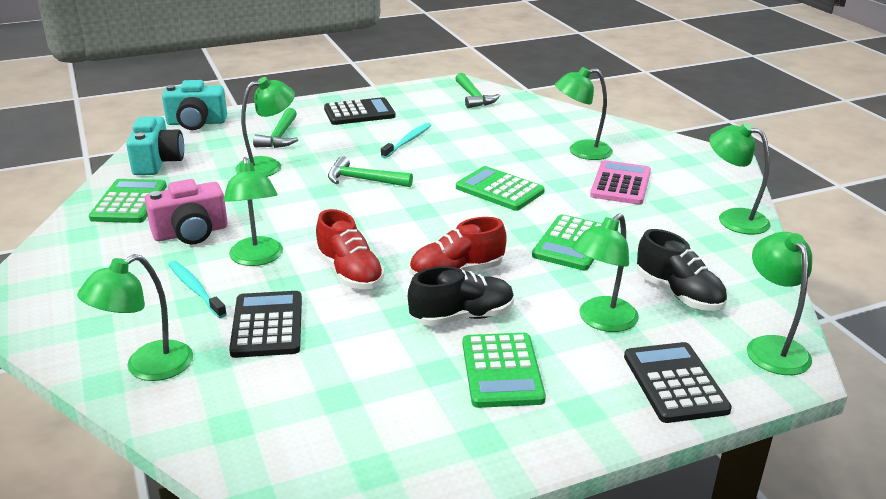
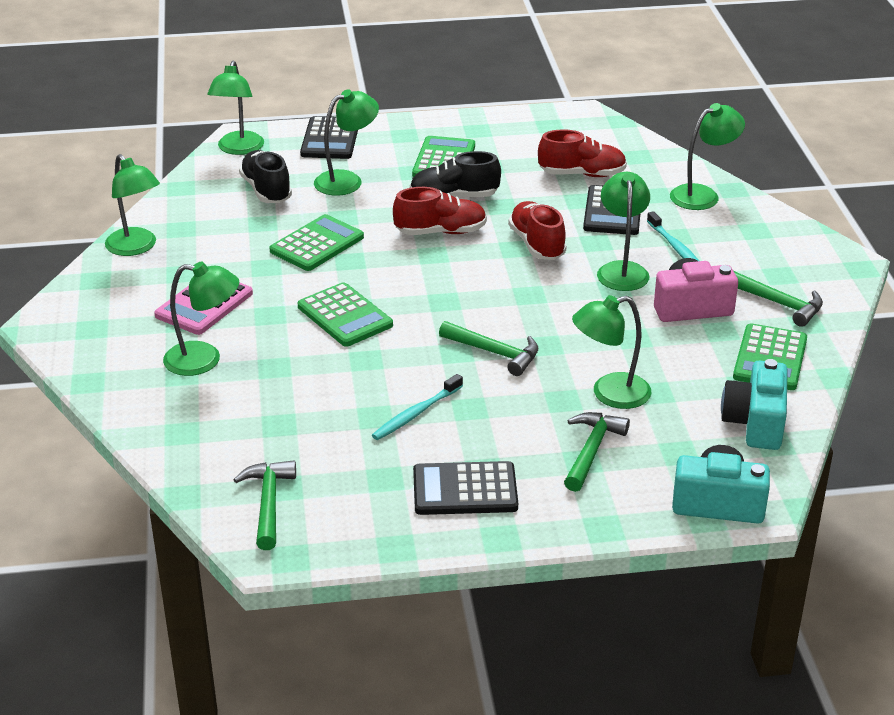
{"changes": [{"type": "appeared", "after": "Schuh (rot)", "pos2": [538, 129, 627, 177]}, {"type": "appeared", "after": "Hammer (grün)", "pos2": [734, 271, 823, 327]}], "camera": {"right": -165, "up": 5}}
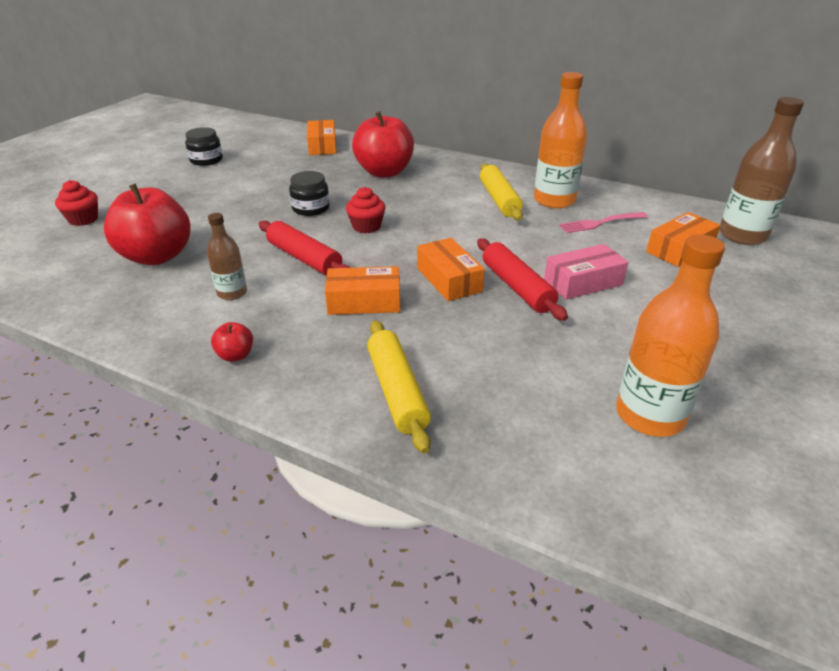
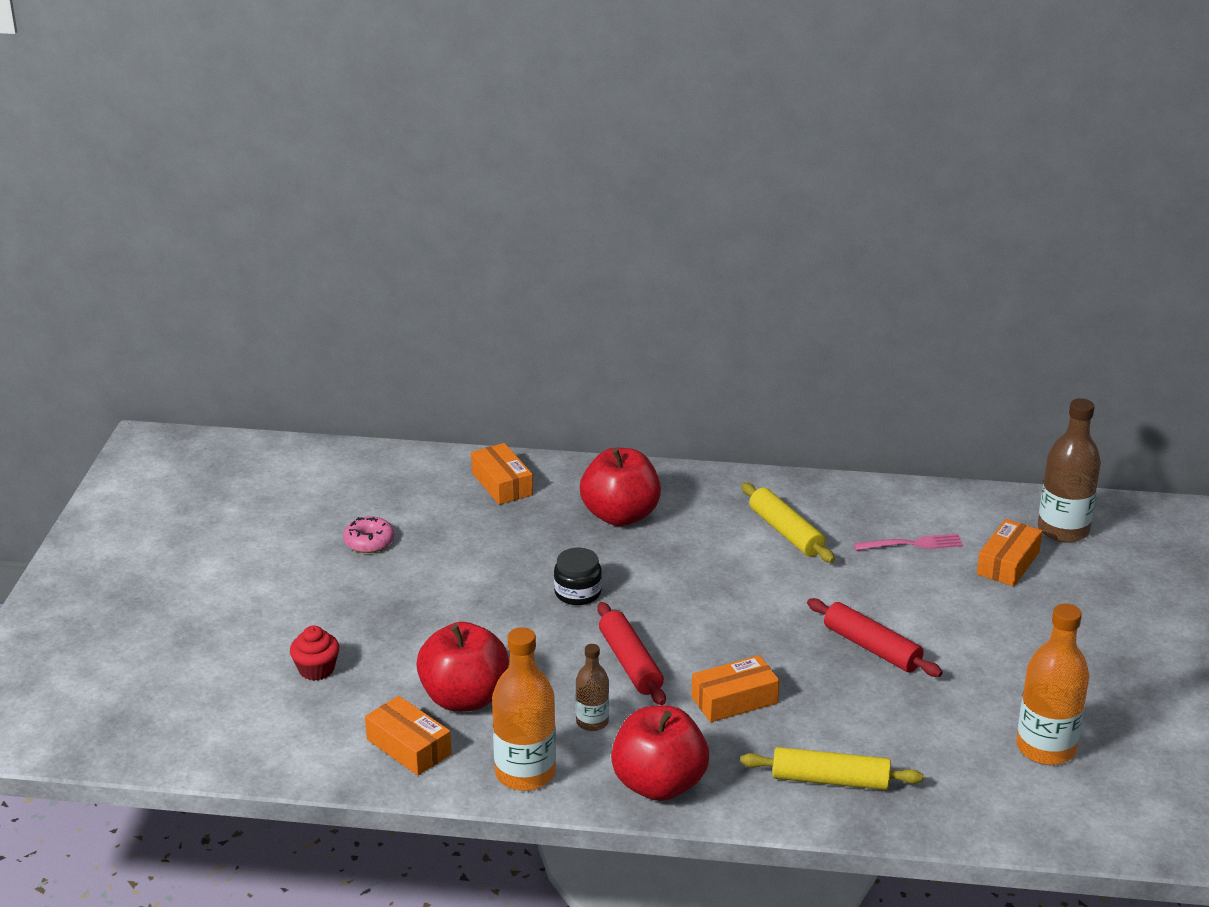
{"changes": [{"type": "relocated", "before": "Flasche (orange)", "pos1": [534, 72, 587, 209], "pos2": [492, 627, 556, 791]}, {"type": "exchanged", "before": "Einmachglas (schwarz)", "after": "Donut (rosa)", "pos1": [185, 127, 223, 166], "pos2": [343, 516, 395, 553]}, {"type": "missing", "before": "Muffin (rot)", "pos1": [346, 187, 385, 234]}, {"type": "spun", "before": "Gabel (rosa)", "pos1": [559, 212, 648, 233], "pos2": [854, 534, 963, 551], "turn": -150}, {"type": "spun", "before": "Nudelholz (rot)", "pos1": [259, 220, 350, 276], "pos2": [597, 602, 666, 705], "turn": 45}, {"type": "relocated", "before": "Schachtel (orange)", "pos1": [417, 238, 485, 301], "pos2": [365, 696, 452, 776]}, {"type": "missing", "before": "Schachtel (rosa)", "pos1": [544, 244, 628, 300]}, {"type": "spun", "before": "Nudelholz (gelb)", "pos1": [367, 320, 431, 454], "pos2": [740, 747, 924, 790], "turn": -45}, {"type": "size", "before": "Apfel (rot)", "pos1": [211, 322, 253, 362], "pos2": [611, 705, 709, 801], "scale": 2.4}], "camera": {"right": -20, "up": -5}}
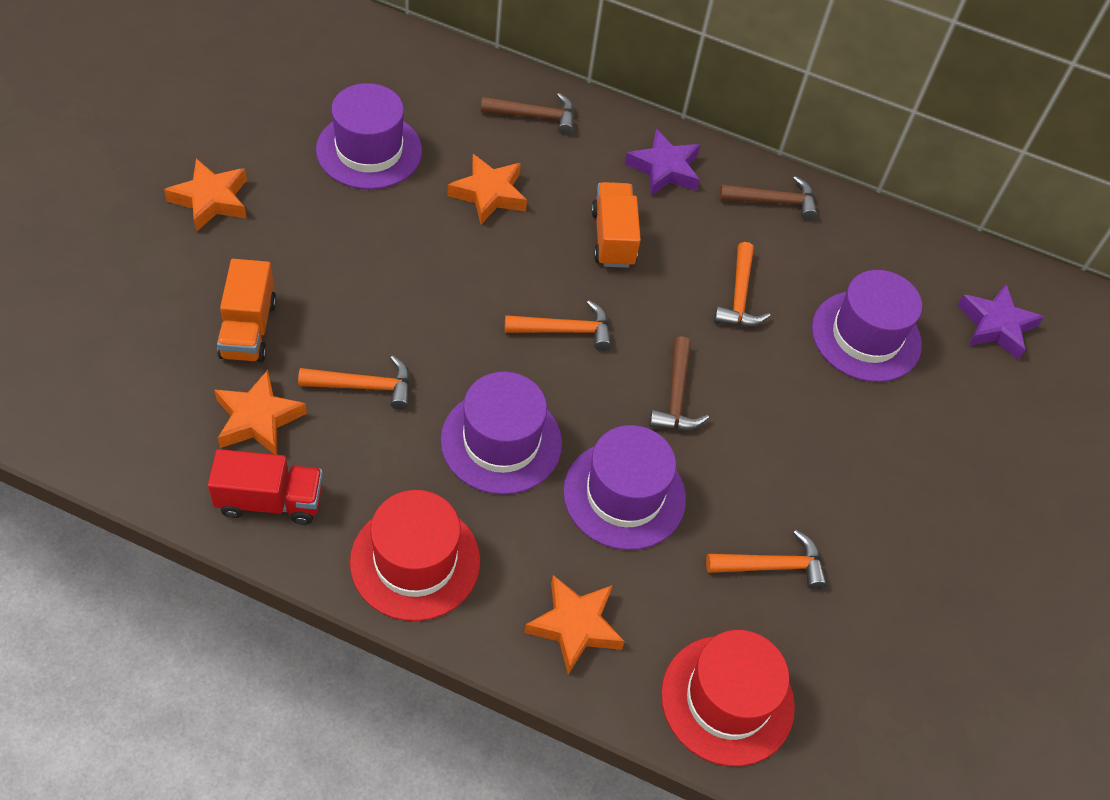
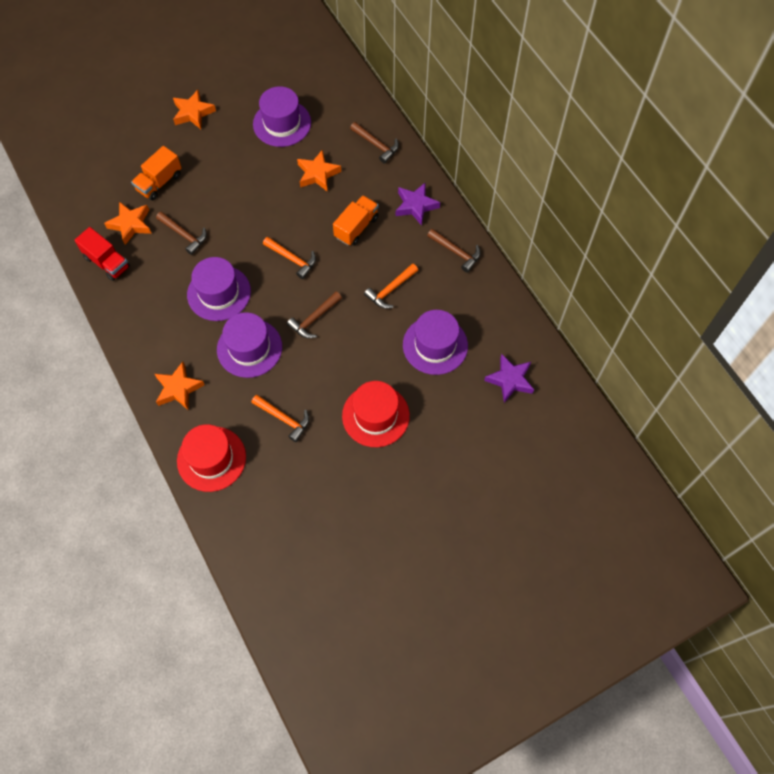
{"changes": [{"type": "colour", "before": "Hammer (orange)", "after": "Hammer (braun)", "pos1": [298, 356, 411, 410], "pos2": [156, 211, 207, 255]}, {"type": "relocated", "before": "Hut (rot)", "pos1": [350, 490, 480, 621], "pos2": [342, 381, 410, 447]}], "camera": {"right": 45, "up": 10}}
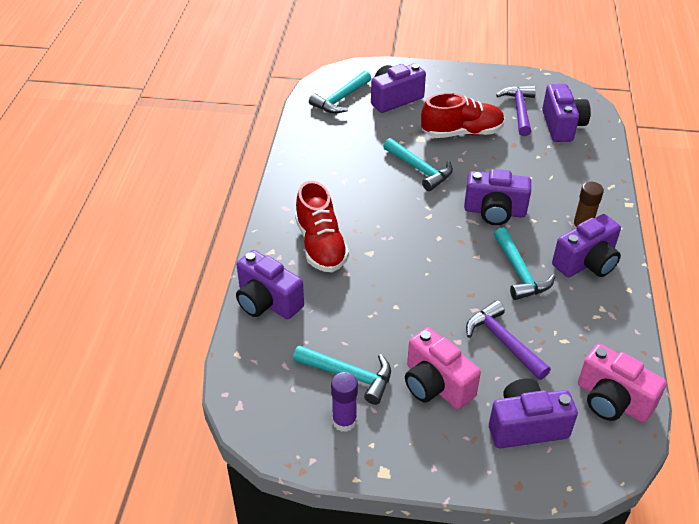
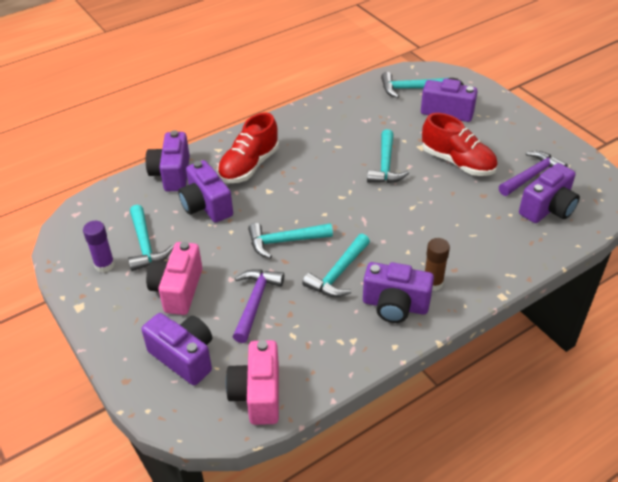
{"changes": [{"type": "relocated", "before": "Kamera (lila)", "pos1": [464, 169, 531, 225], "pos2": [178, 160, 233, 223]}, {"type": "appeared", "after": "Hammer (türkis)", "pos2": [248, 223, 333, 259]}], "camera": {"right": 50, "up": 0}}
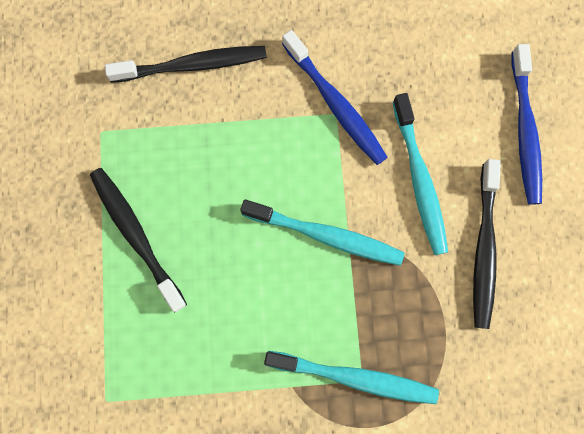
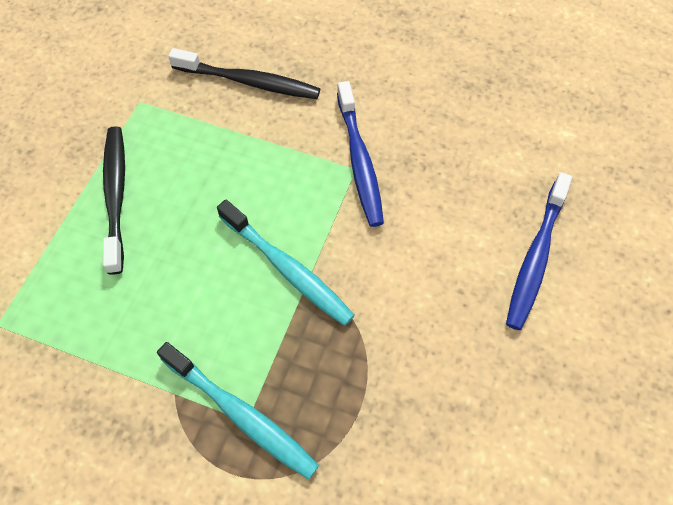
{"changes": [{"type": "missing", "before": "Zahnbürste (türkis)", "pos1": [393, 93, 448, 255]}, {"type": "missing", "before": "Zahnbürste (schwarz)", "pos1": [473, 159, 501, 329]}], "camera": {"right": 25, "up": -15}}
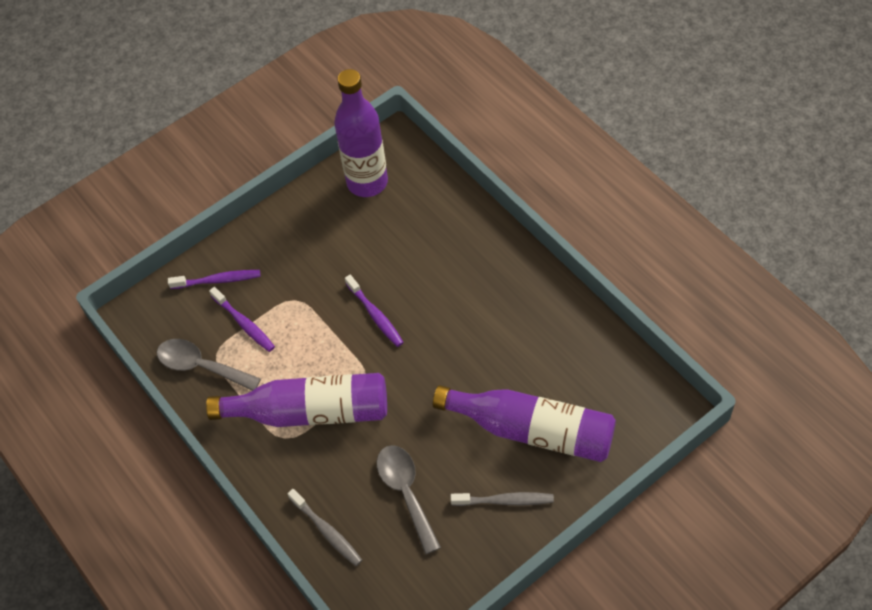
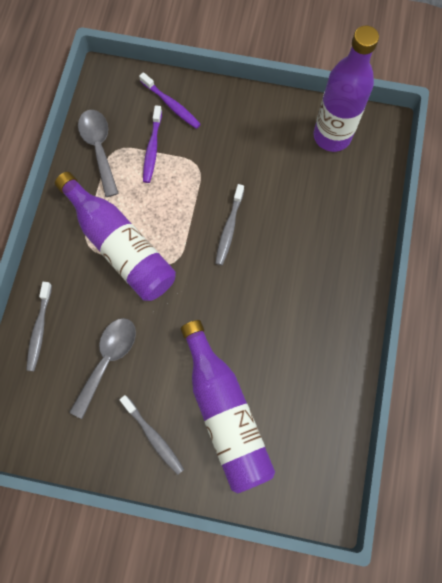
{"changes": [{"type": "colour", "before": "Zahnbürste (lila)", "after": "Zahnbürste (grau)", "pos1": [345, 275, 404, 347], "pos2": [215, 184, 244, 265]}], "camera": {"right": 45, "up": 15}}
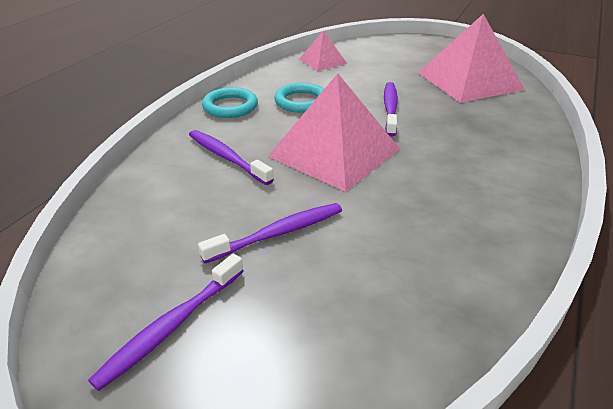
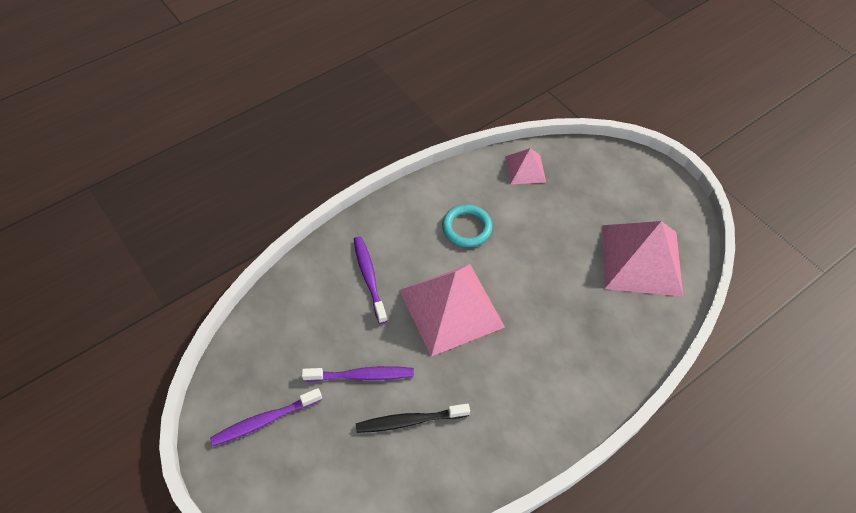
{"changes": [{"type": "missing", "before": "Zahnbürste (lila)", "pos1": [384, 82, 398, 137]}, {"type": "missing", "before": "Ring (türkis)", "pos1": [202, 87, 258, 118]}, {"type": "appeared", "after": "Zahnbürste (schwarz)", "pos2": [356, 403, 470, 433]}], "camera": {"right": 25, "up": 20}}
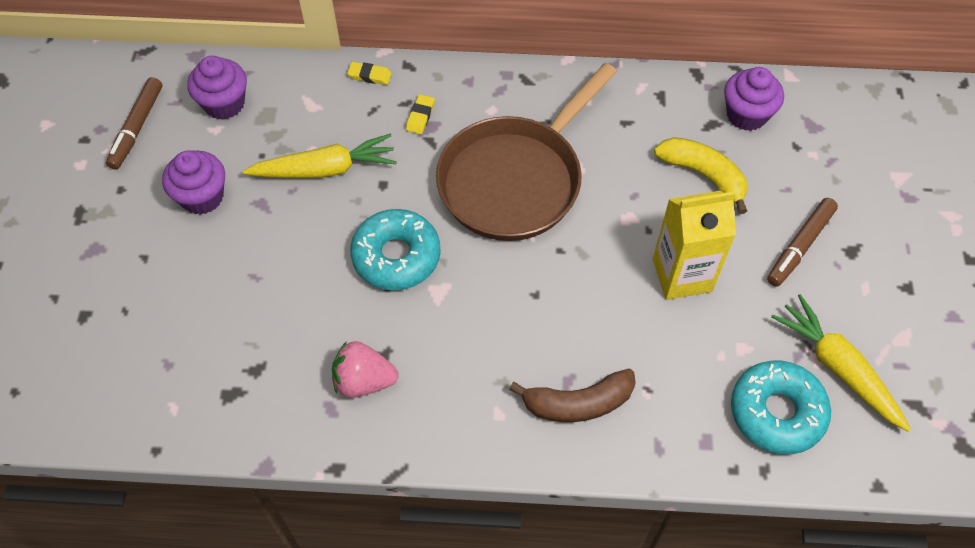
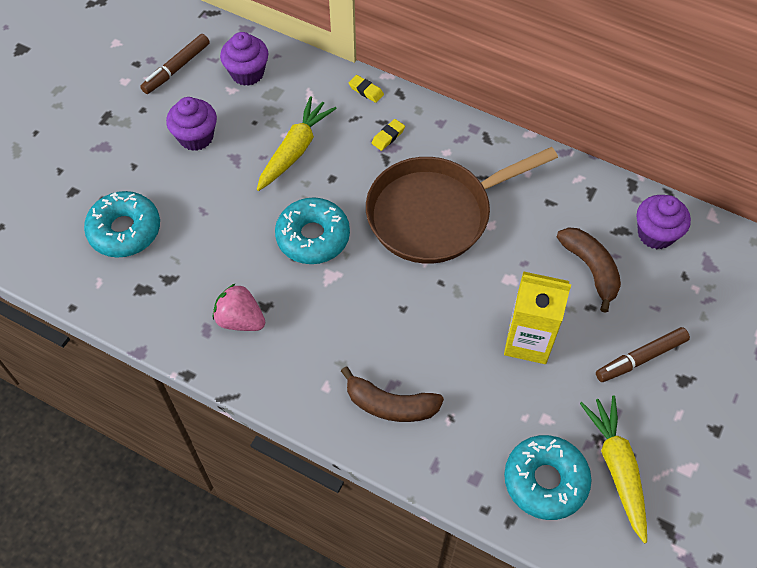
{"changes": [{"type": "spun", "before": "Karotte (gelb)", "pos1": [243, 134, 397, 178], "pos2": [257, 96, 337, 191], "turn": -75}, {"type": "colour", "before": "Banane (gelb)", "after": "Banane (braun)", "pos1": [654, 137, 748, 214], "pos2": [557, 227, 621, 313]}, {"type": "appeared", "after": "Donut (türkis)", "pos2": [84, 191, 160, 257]}], "camera": {"right": 25, "up": 0}}
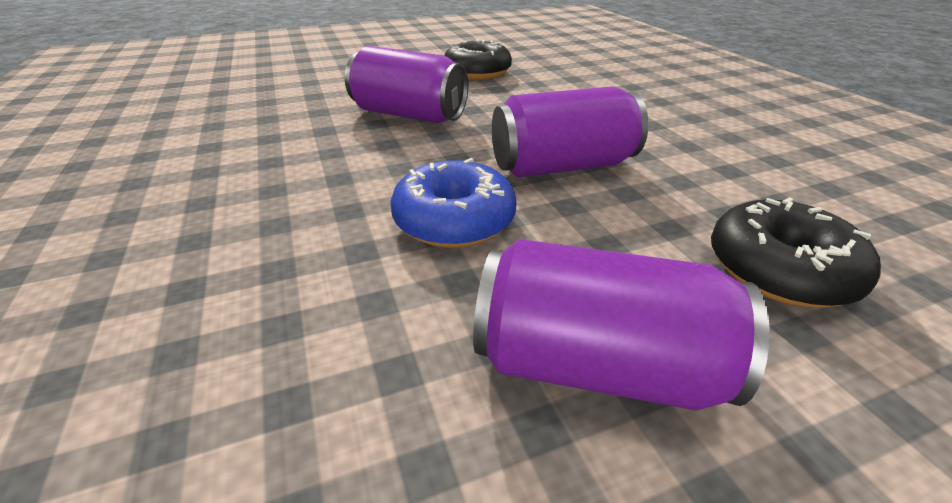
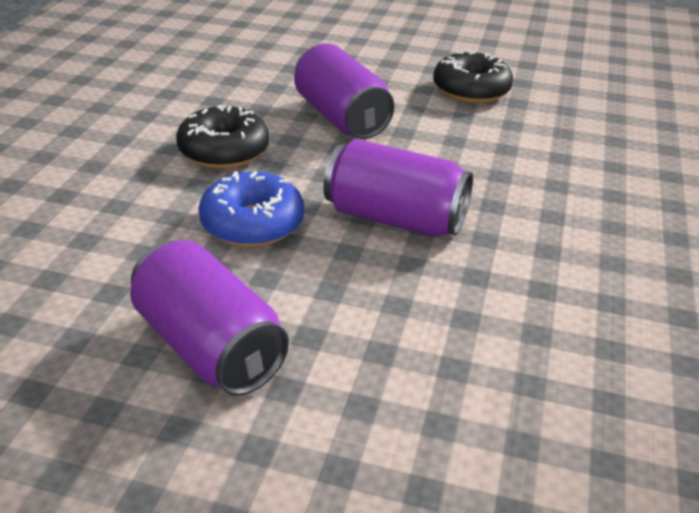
{"changes": [{"type": "relocated", "before": "Donut (schwarz)", "pos1": [711, 197, 881, 307], "pos2": [176, 105, 269, 169]}], "camera": {"right": 35, "up": 0}}
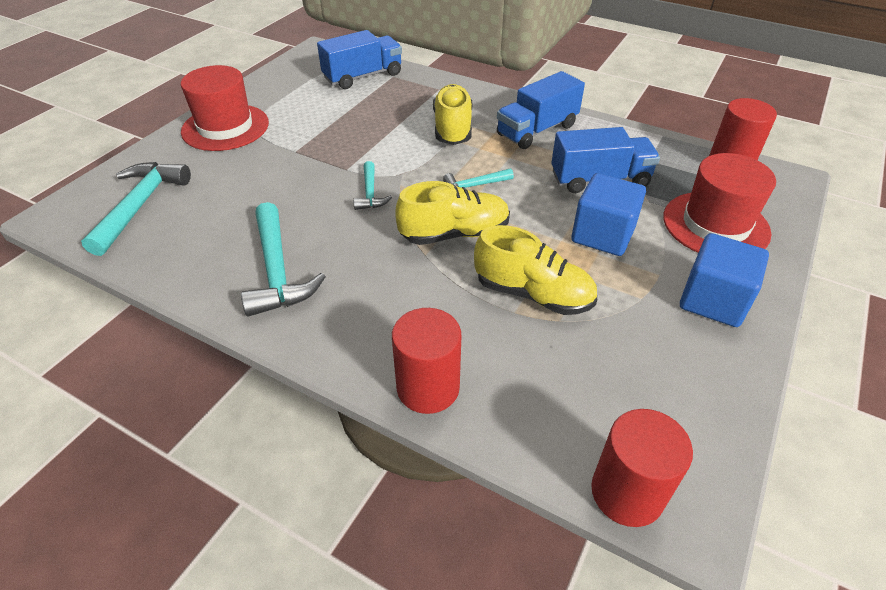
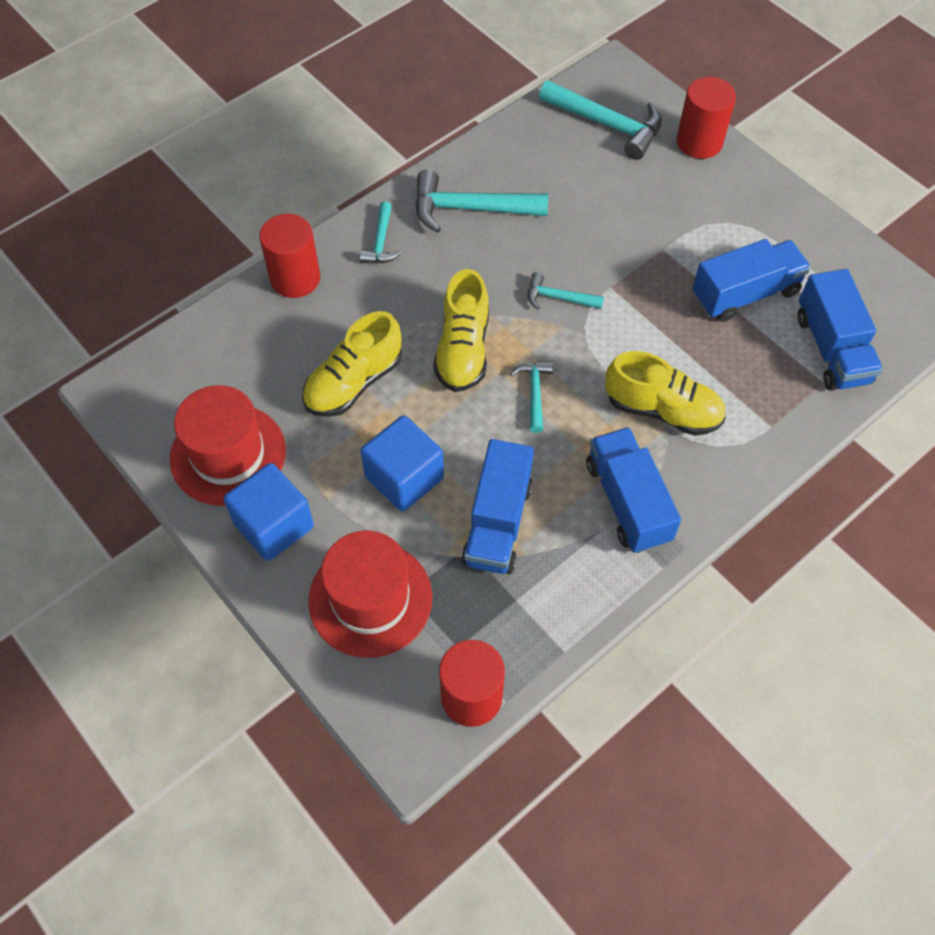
{"changes": [{"type": "relocated", "before": "Hut (rot)", "pos1": [181, 65, 269, 151], "pos2": [170, 385, 286, 506]}, {"type": "relocated", "before": "Vollzylinder (rot)", "pos1": [591, 409, 693, 527], "pos2": [676, 77, 736, 159]}, {"type": "appeared", "after": "Hammer (türkis)", "pos2": [360, 201, 401, 263]}, {"type": "appeared", "after": "Lastwagen (blau)", "pos2": [692, 239, 811, 322]}], "camera": {"right": 110, "up": 15}}
